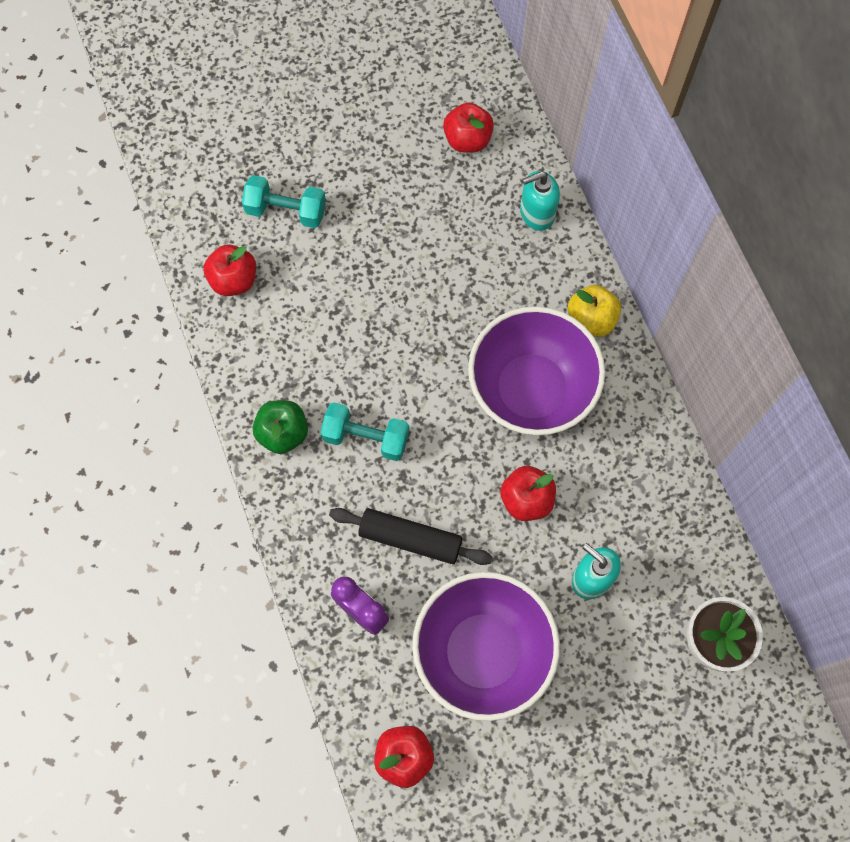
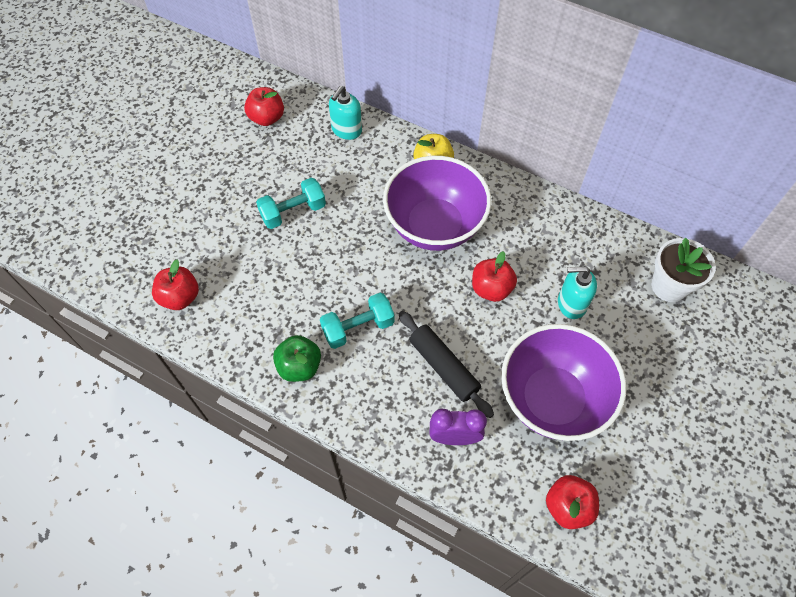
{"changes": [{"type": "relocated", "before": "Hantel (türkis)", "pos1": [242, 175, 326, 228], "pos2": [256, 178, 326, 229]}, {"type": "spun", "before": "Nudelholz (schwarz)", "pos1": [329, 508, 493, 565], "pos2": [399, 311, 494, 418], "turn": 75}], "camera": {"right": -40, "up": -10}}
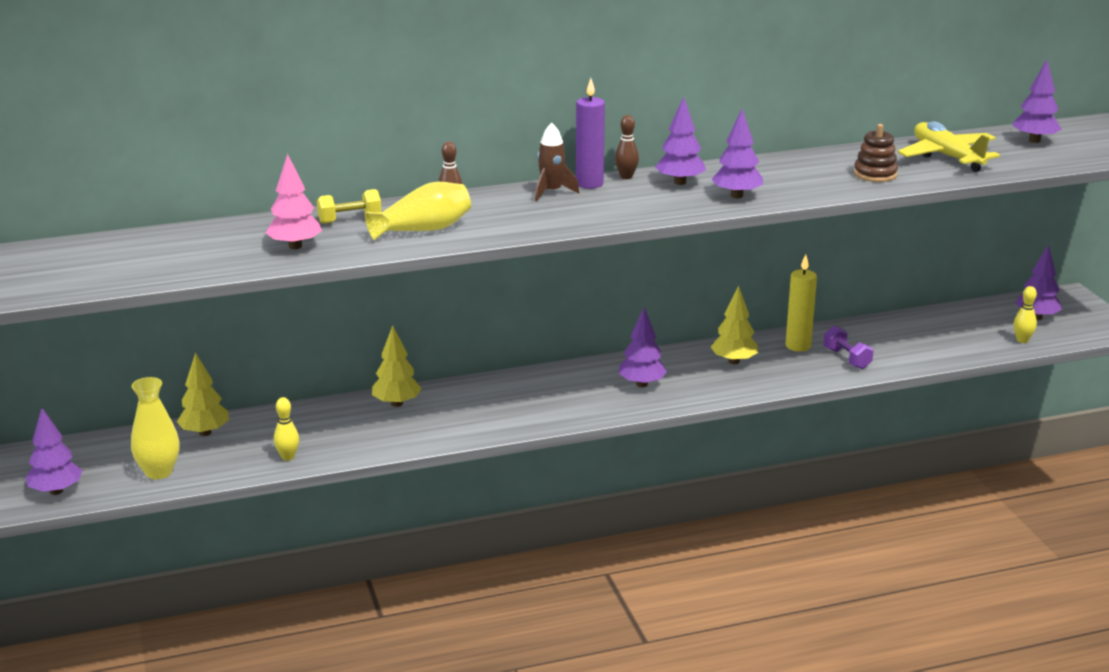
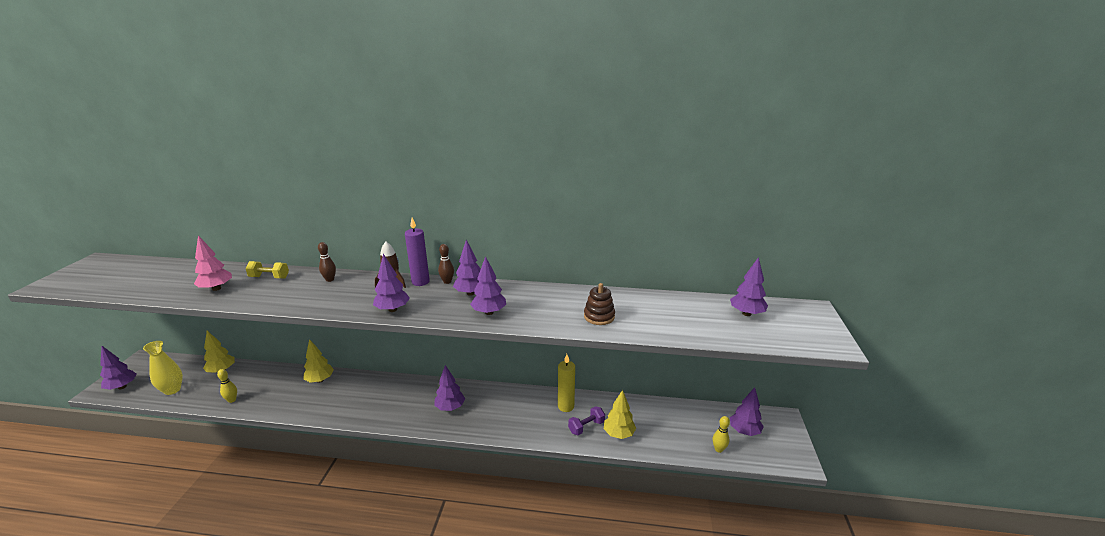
{"changes": [{"type": "missing", "before": "Flugzeug (gelb)", "pos1": [898, 122, 1000, 172]}, {"type": "missing", "before": "Vase (gelb)", "pos1": [365, 182, 471, 240]}, {"type": "relocated", "before": "Baum (gelb)", "pos1": [711, 286, 758, 364], "pos2": [604, 390, 636, 439]}, {"type": "spun", "before": "Hantel (lila)", "pos1": [823, 326, 873, 369], "pos2": [568, 406, 605, 435], "turn": 60}, {"type": "appeared", "after": "Baum (lila)", "pos2": [373, 254, 410, 312]}], "camera": {"right": 25, "up": 0}}
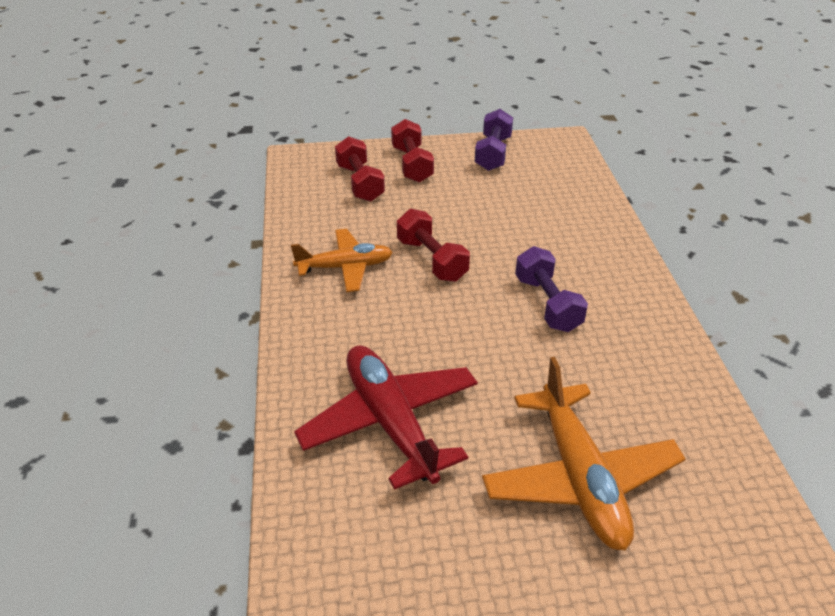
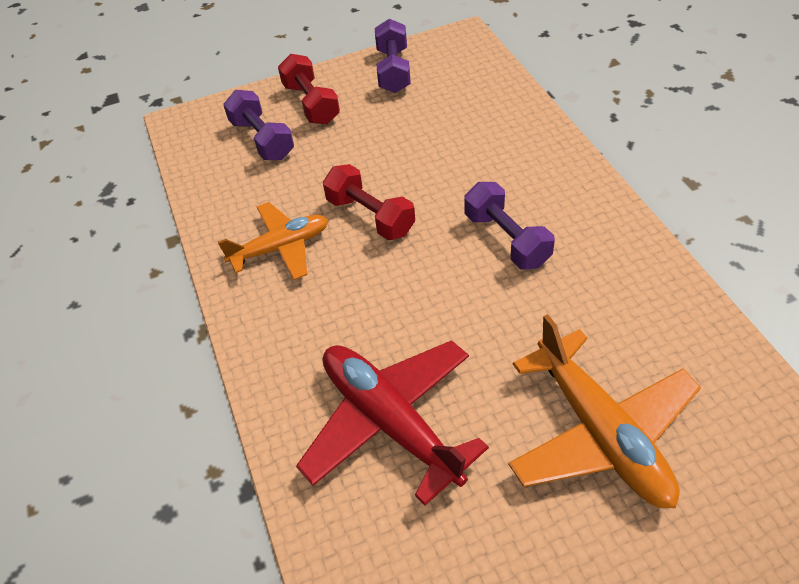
{"changes": [{"type": "colour", "before": "Hantel (rot)", "after": "Hantel (lila)", "pos1": [335, 136, 385, 202], "pos2": [223, 90, 294, 160]}], "camera": {"right": -10, "up": 10}}
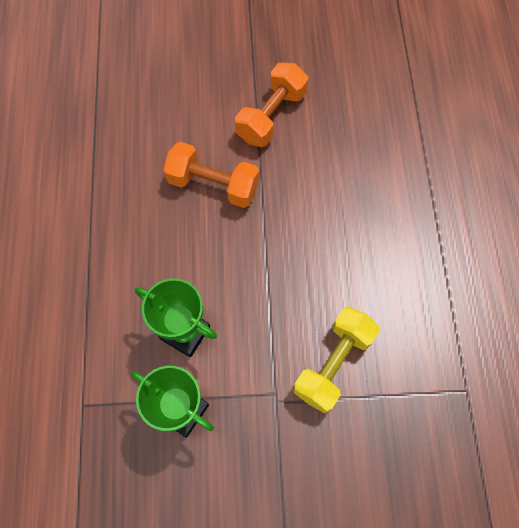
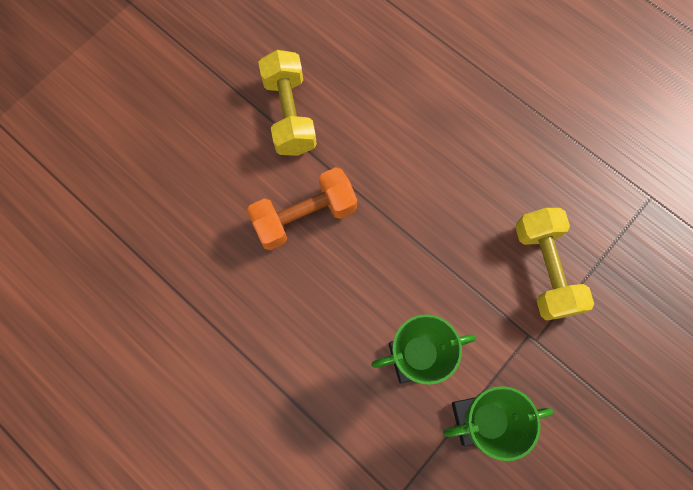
{"changes": [{"type": "colour", "before": "Hantel (orange)", "after": "Hantel (gelb)", "pos1": [235, 62, 308, 147], "pos2": [258, 50, 317, 156]}], "camera": {"right": -45, "up": 5}}
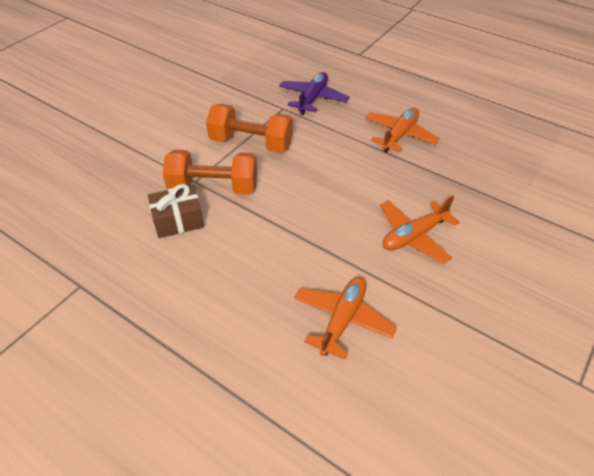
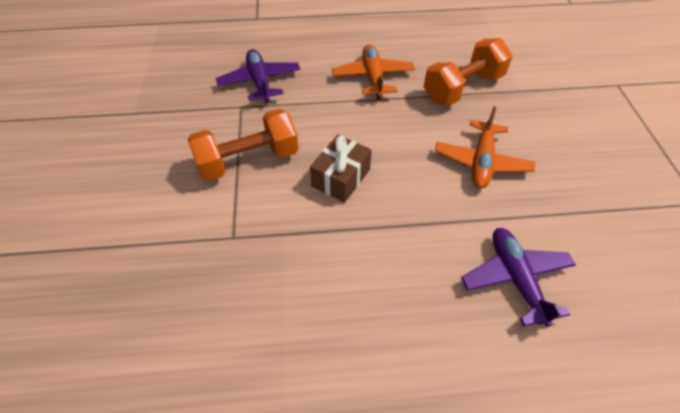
{"changes": [{"type": "relocated", "before": "Hantel (orange)", "pos1": [163, 150, 257, 195], "pos2": [424, 38, 512, 105]}, {"type": "relocated", "before": "Geschenk (braun)", "pos1": [148, 184, 204, 238], "pos2": [310, 135, 372, 203]}, {"type": "colour", "before": "Flugzeug (orange)", "after": "Flugzeug (lila)", "pos1": [294, 277, 397, 360], "pos2": [461, 228, 576, 327]}], "camera": {"right": -40, "up": 5}}
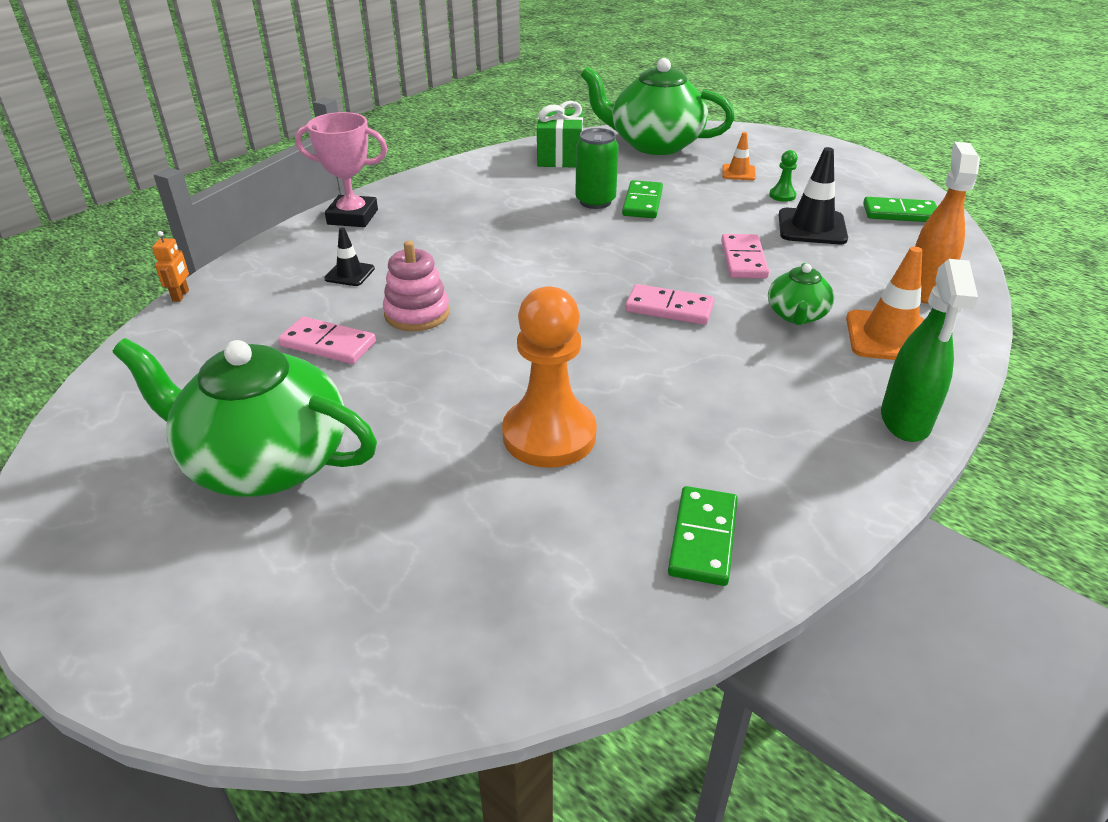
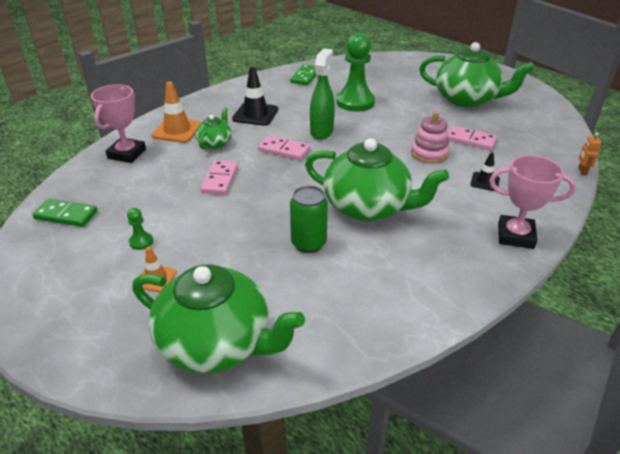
{"changes": [{"type": "missing", "before": "Geschenk (grün)", "pos1": [537, 101, 583, 168]}, {"type": "exchanged", "before": "Sprühflasche (orange)", "after": "Pokal (rosa)", "pos1": [915, 142, 980, 304], "pos2": [91, 84, 146, 163]}, {"type": "relocated", "before": "Leitkegel (schwarz)", "pos1": [779, 147, 848, 244], "pos2": [232, 67, 278, 126]}, {"type": "missing", "before": "Dominostein (grün)", "pos1": [622, 180, 663, 218]}, {"type": "relocated", "before": "Sprühflasche (grün)", "pos1": [881, 259, 978, 442], "pos2": [310, 48, 335, 140]}, {"type": "colour", "before": "Bauer (orange)", "after": "Bauer (grün)", "pos1": [502, 286, 597, 468], "pos2": [336, 33, 375, 111]}, {"type": "appeared", "after": "Teekanne (grün)", "pos2": [305, 138, 449, 221]}], "camera": {"right": -175, "up": 0}}
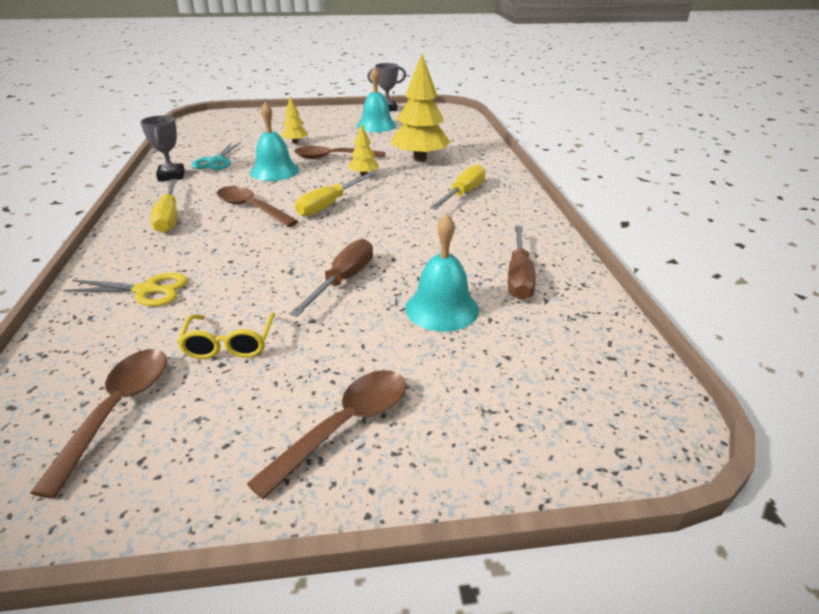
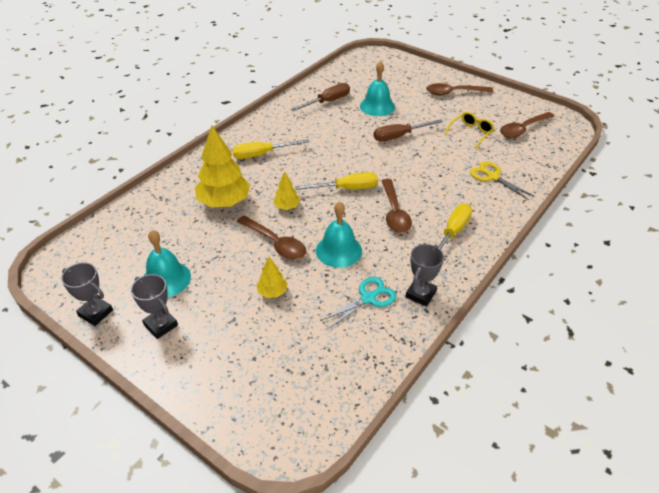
{"changes": [{"type": "appeared", "after": "Pokal (grau)", "pos2": [131, 274, 178, 339]}], "camera": {"right": -135, "up": 10}}
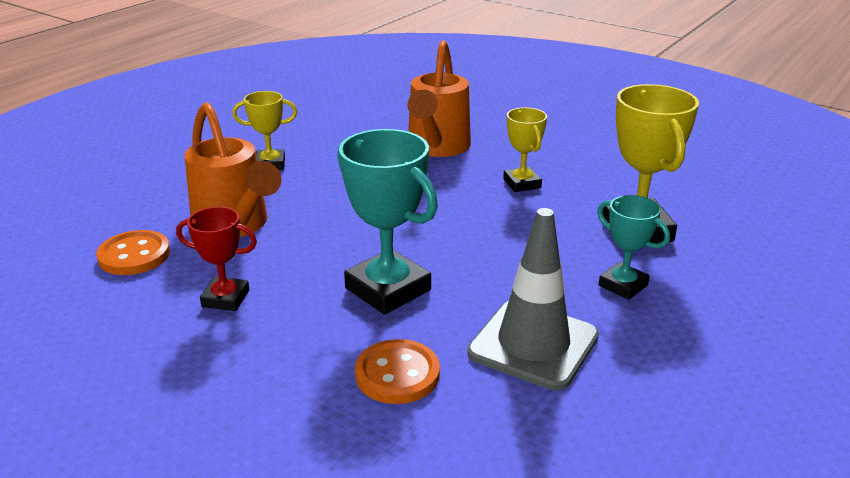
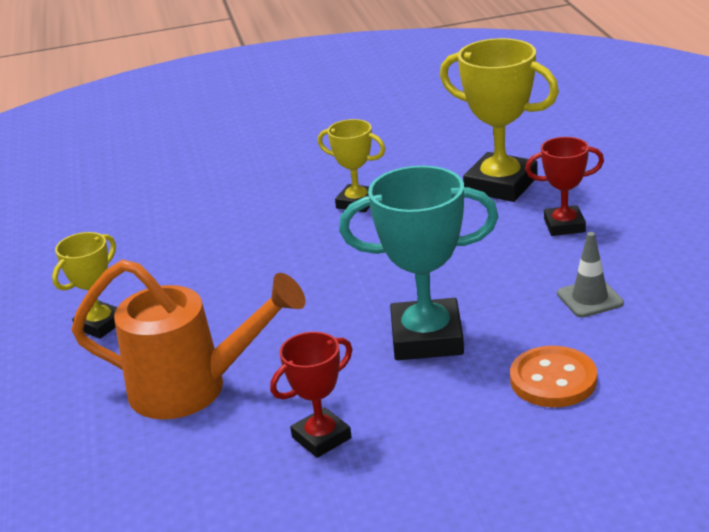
{"changes": [{"type": "missing", "before": "Gießkanne (orange)", "pos1": [408, 40, 471, 157]}, {"type": "colour", "before": "Pokal (türkis)", "after": "Pokal (rot)", "pos1": [597, 195, 670, 300], "pos2": [525, 137, 604, 236]}, {"type": "size", "before": "Leitkegel (grau)", "pos1": [467, 208, 599, 390], "pos2": [557, 232, 624, 318], "scale": 0.51}, {"type": "missing", "before": "Knopf (orange)", "pos1": [96, 230, 170, 275]}], "camera": {"right": -45, "up": 0}}
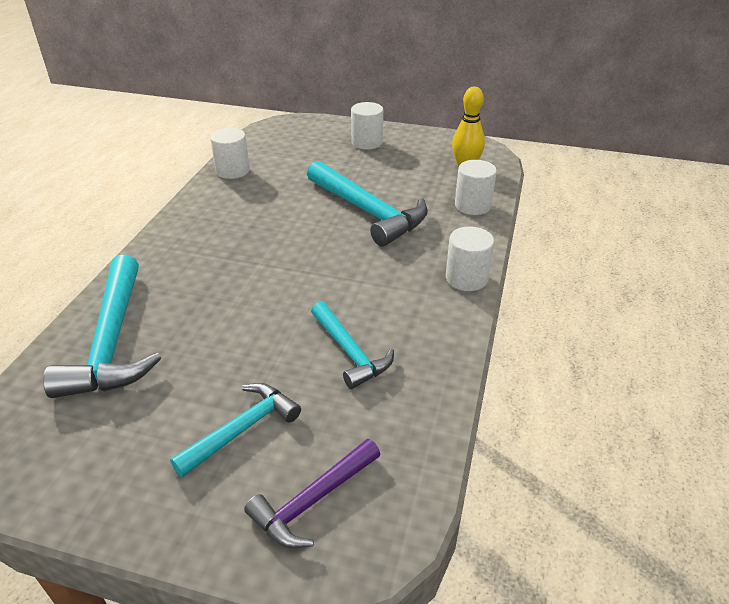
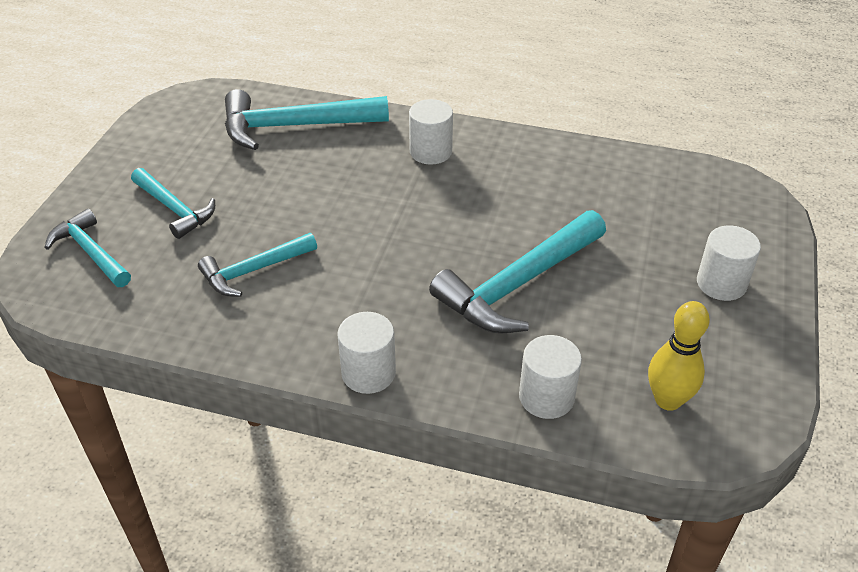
{"changes": [{"type": "relocated", "before": "Vollzylinder (weiß)", "pos1": [210, 128, 250, 179], "pos2": [409, 99, 453, 165]}, {"type": "colour", "before": "Hammer (lila)", "after": "Hammer (türkis)", "pos1": [244, 439, 381, 548], "pos2": [44, 209, 131, 287]}], "camera": {"right": 90, "up": 5}}
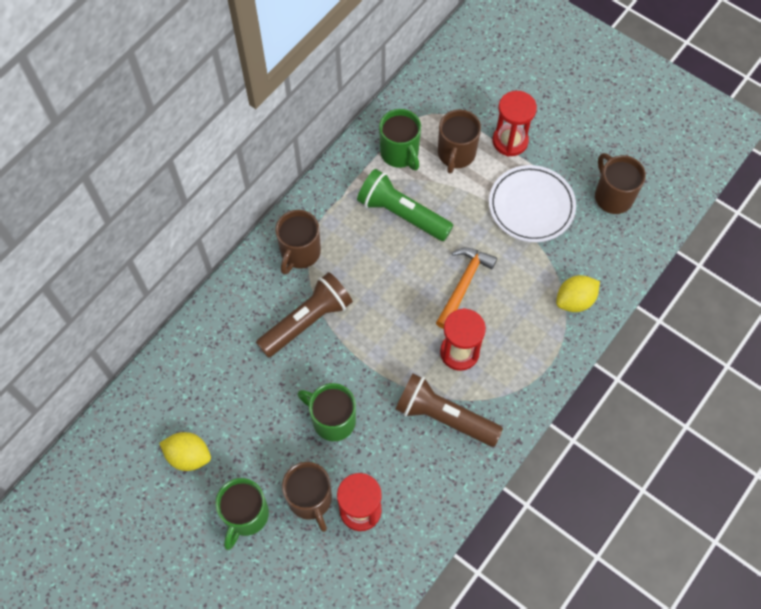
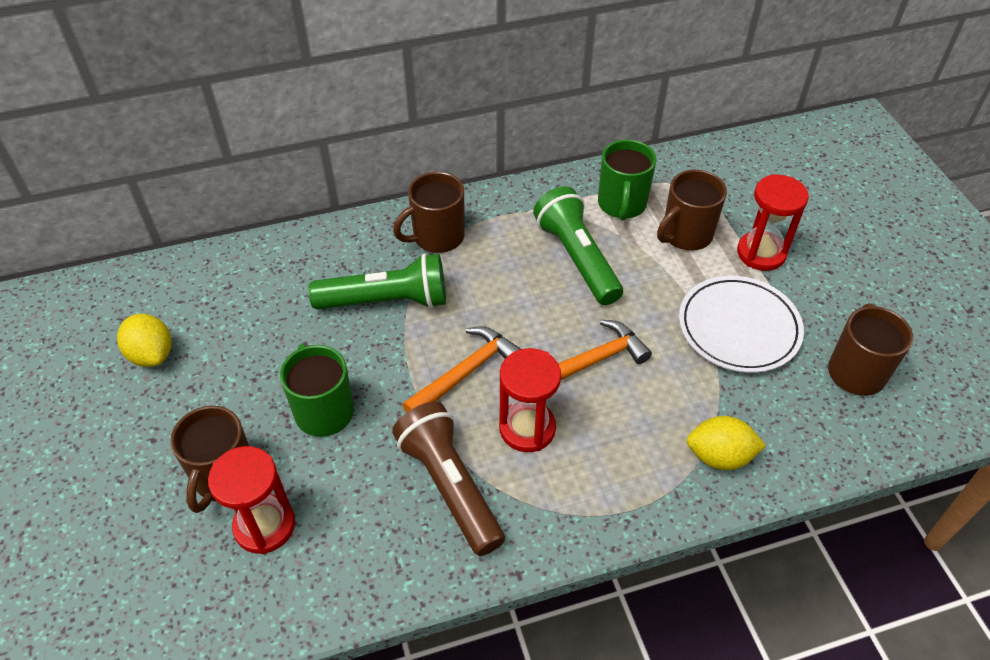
{"changes": [{"type": "colour", "before": "Taschenlampe (braun)", "after": "Taschenlampe (grün)", "pos1": [256, 272, 353, 358], "pos2": [308, 253, 446, 309]}, {"type": "missing", "before": "Tasse (grün)", "pos1": [215, 478, 269, 550]}, {"type": "appeared", "after": "Hammer (orange)", "pos2": [403, 326, 521, 413]}], "camera": {"right": 35, "up": -15}}
